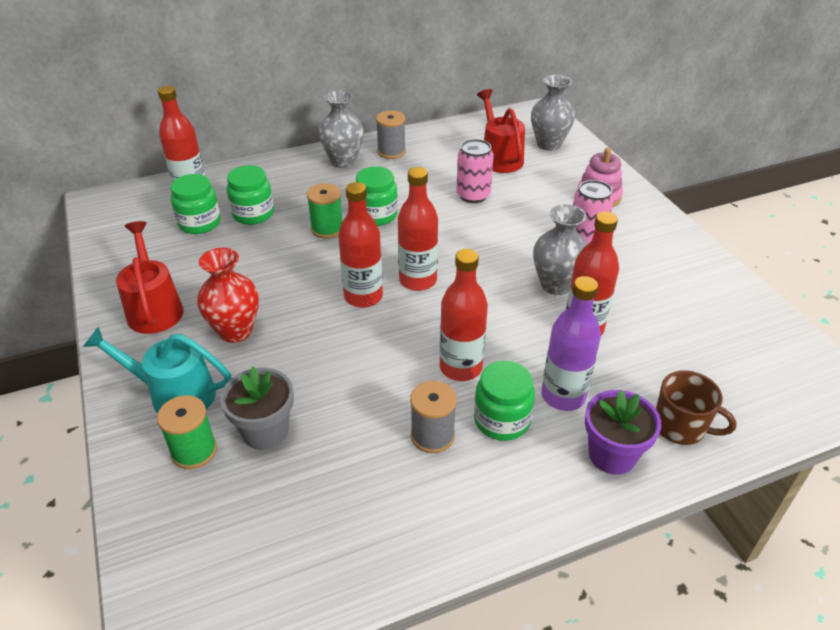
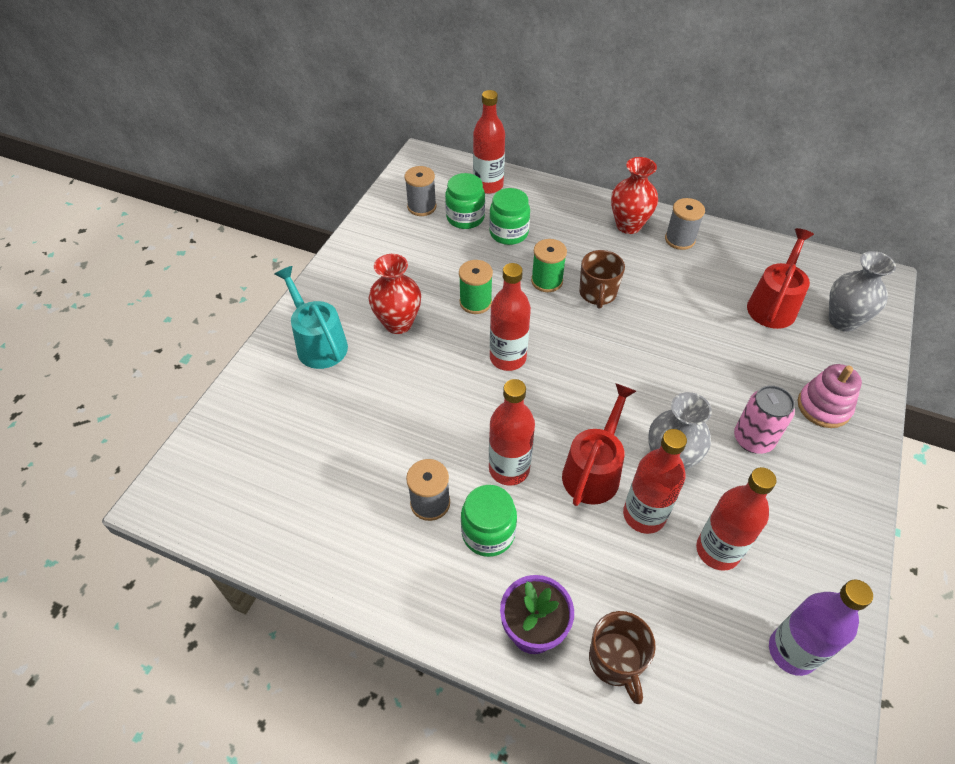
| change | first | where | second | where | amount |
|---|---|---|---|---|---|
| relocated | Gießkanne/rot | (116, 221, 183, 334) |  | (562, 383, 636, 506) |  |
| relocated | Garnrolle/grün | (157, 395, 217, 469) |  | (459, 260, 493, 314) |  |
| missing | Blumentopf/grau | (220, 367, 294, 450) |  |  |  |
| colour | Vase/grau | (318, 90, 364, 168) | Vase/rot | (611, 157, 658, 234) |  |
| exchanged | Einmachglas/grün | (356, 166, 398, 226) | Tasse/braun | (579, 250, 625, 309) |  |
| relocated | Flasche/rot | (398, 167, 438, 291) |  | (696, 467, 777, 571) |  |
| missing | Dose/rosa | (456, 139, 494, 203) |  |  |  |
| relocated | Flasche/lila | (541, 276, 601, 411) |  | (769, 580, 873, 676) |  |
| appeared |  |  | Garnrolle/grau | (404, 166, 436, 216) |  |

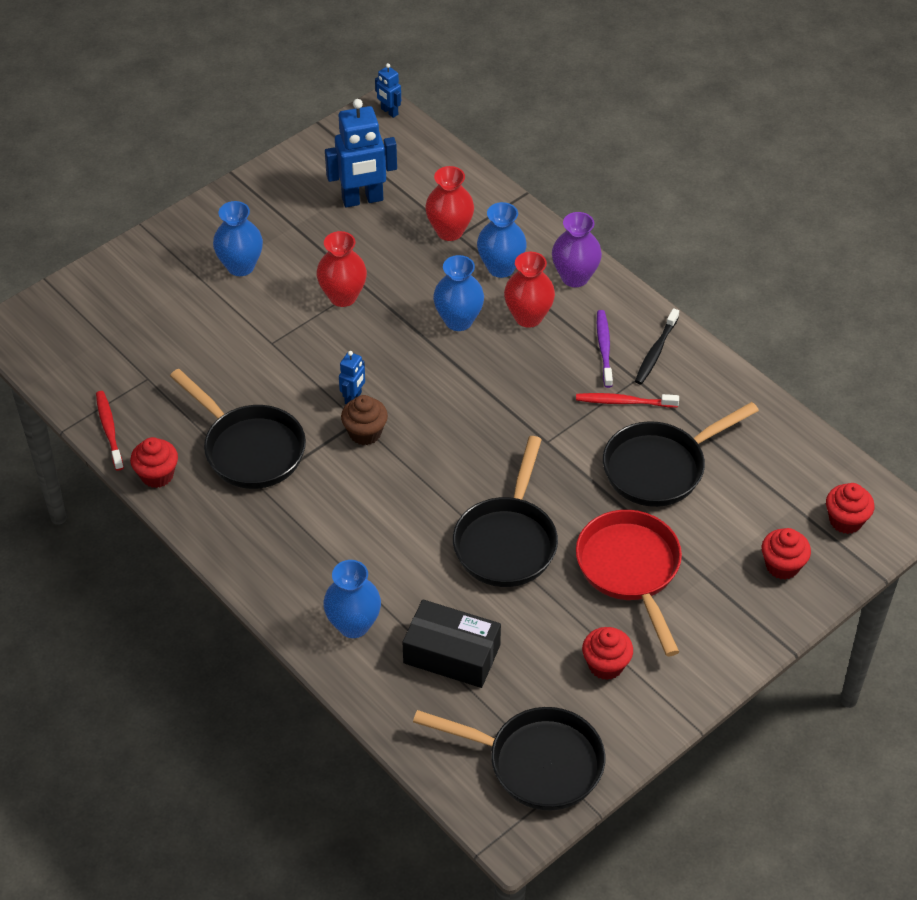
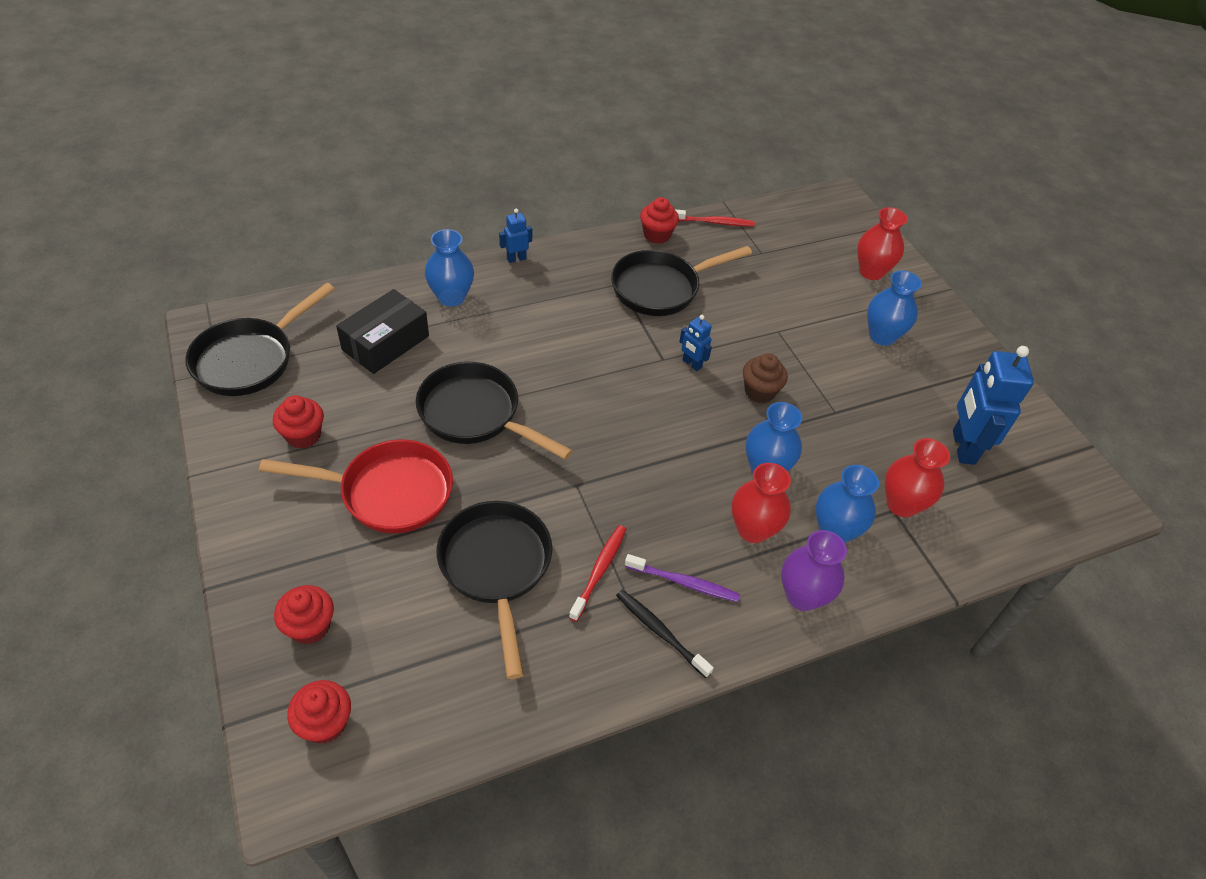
| change | first | where | second | where | amount |
|---|---|---|---|---|---|
| relocated | Vase/rot | (316, 231, 367, 307) |  | (857, 207, 908, 280) |  |
| relocated | Muffin/braun | (341, 395, 388, 445) |  | (743, 353, 788, 403) |  |
| relocated | Roboter/blau | (375, 63, 401, 118) |  | (499, 208, 532, 263) |  |

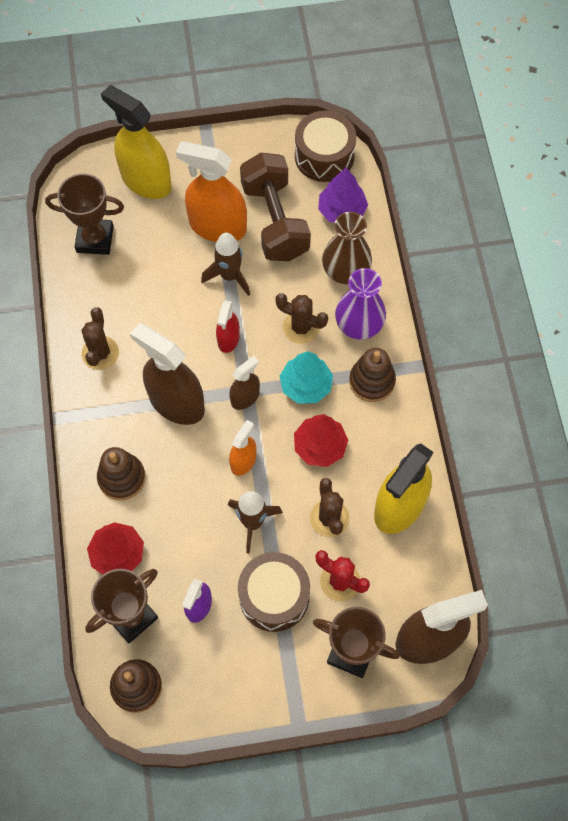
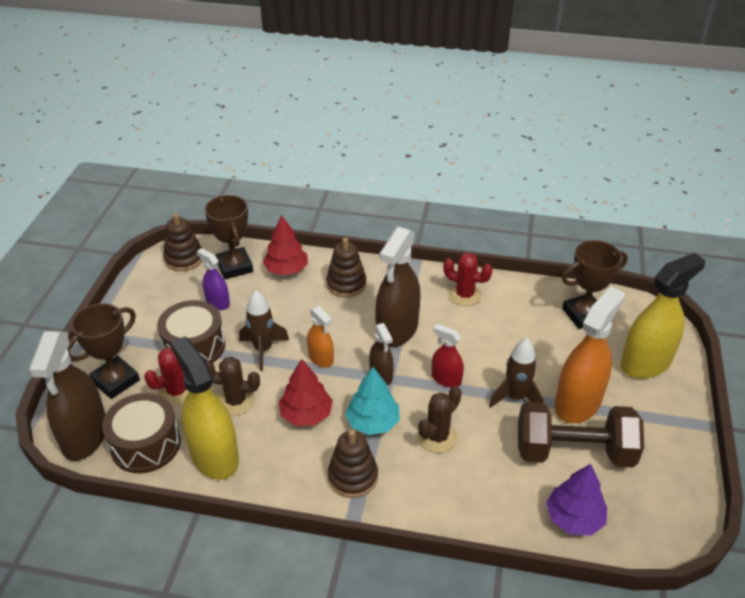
| change | first | where | second | where | amount |
|---|---|---|---|---|---|
| spun | Pokal/braun | (45, 174, 124, 255) |  | (562, 240, 628, 329) | 45 degrees clockwise |
| colour | Kaktus/braun | (82, 307, 119, 370) | Kaktus/rot | (443, 253, 493, 306) |  |
| spun | Sprühflasche/braun | (130, 323, 205, 425) |  | (375, 227, 420, 347) | 150 degrees clockwise |
| relocated | Trommel/braun | (295, 111, 356, 182) |  | (102, 393, 181, 473) |  |
| missing | Vase/braun | (322, 212, 372, 284) |  |  |  |
| missing | Vase/lila | (335, 268, 386, 340) |  |  |  |

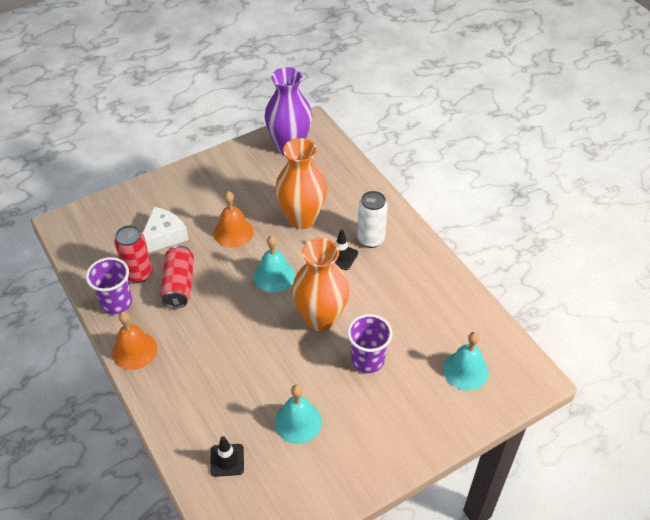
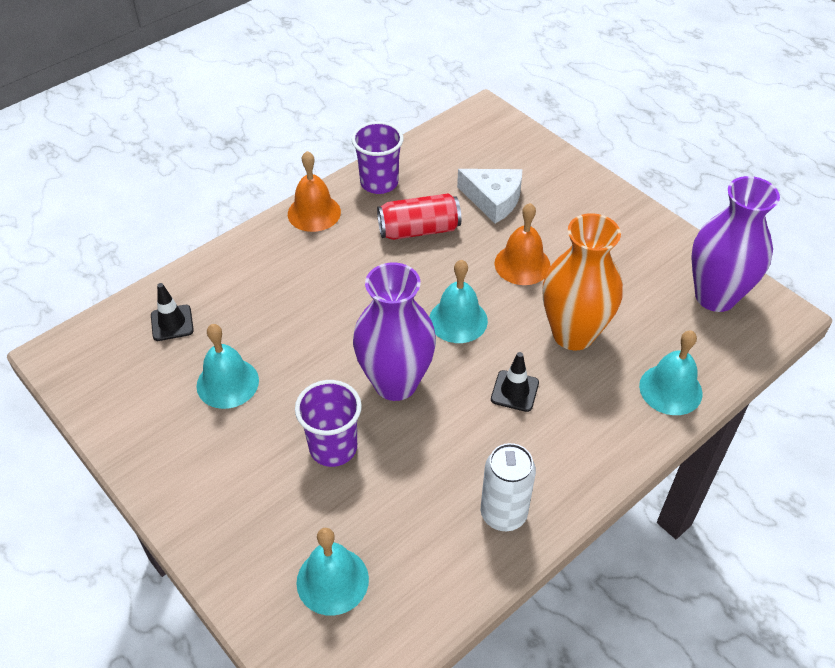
| change | first | where | second | where | amount |
|---|---|---|---|---|---|
| missing | Dose/rot | (114, 225, 152, 283) |  |  |  |
| colour | Vase/orange | (292, 238, 349, 331) | Vase/lila | (353, 262, 436, 401) |  |
| relocated | Dose/weiß | (357, 191, 388, 248) |  | (481, 443, 536, 531) |  |
| appeared |  |  | Glocke/türkis | (639, 330, 703, 415) |  |

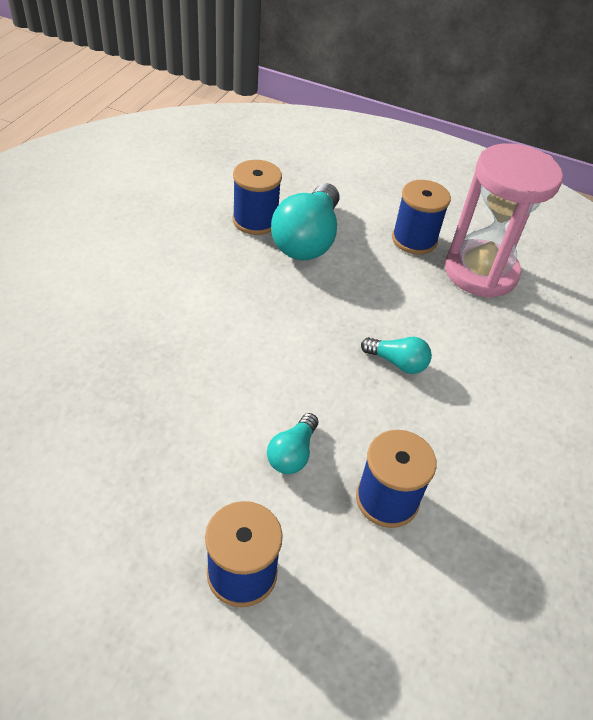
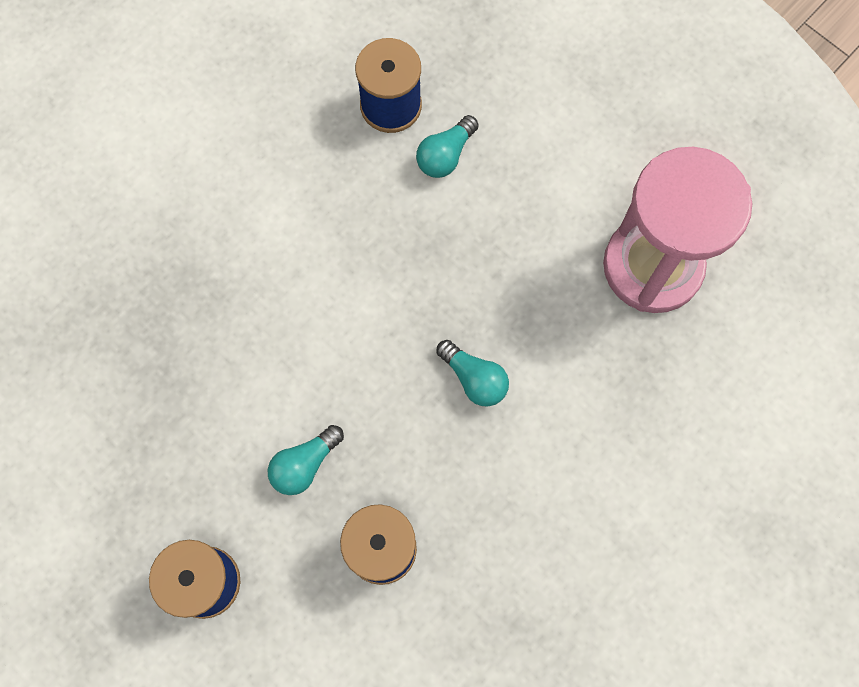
| change | first | where | second | where | amount |
|---|---|---|---|---|---|
| size | Glühbirne/türkis | (271, 183, 339, 260) |  | (416, 115, 479, 178) | x0.50 |
| missing | Garnrolle/blau | (392, 180, 451, 255) |  |  |  |

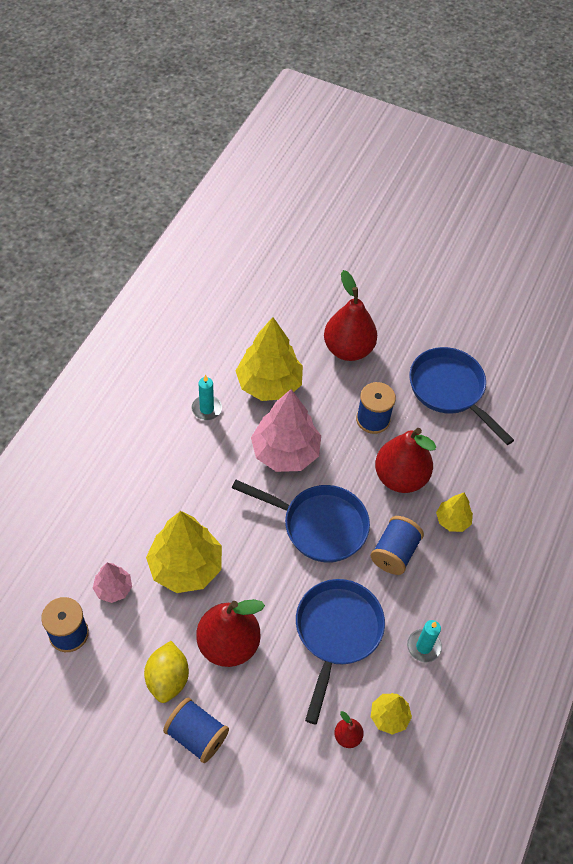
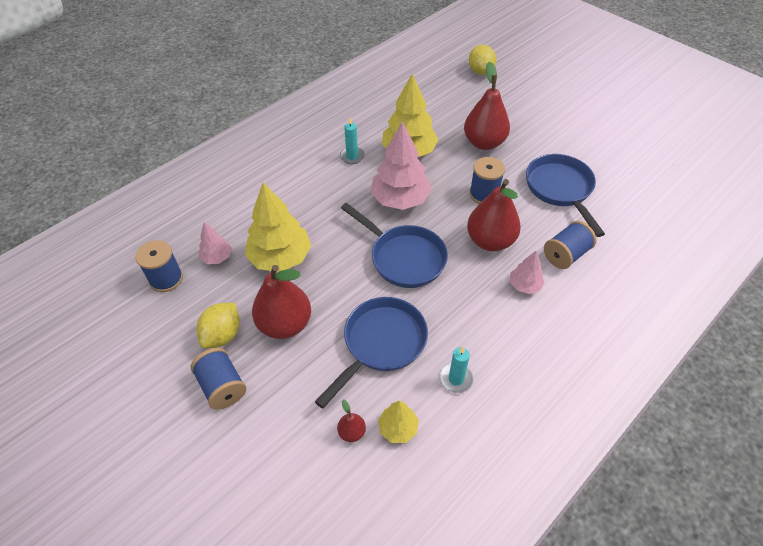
| change | first | where | second | where | amount |
|---|---|---|---|---|---|
| relocated | Garnrolle/blau | (370, 516, 424, 575) |  | (544, 221, 597, 269) |  |
| colour | Baum/gelb | (436, 493, 473, 532) | Baum/rosa | (510, 251, 544, 294) |  |
| appeared |  |  | Zitrone/gelb | (469, 45, 497, 75) |  |

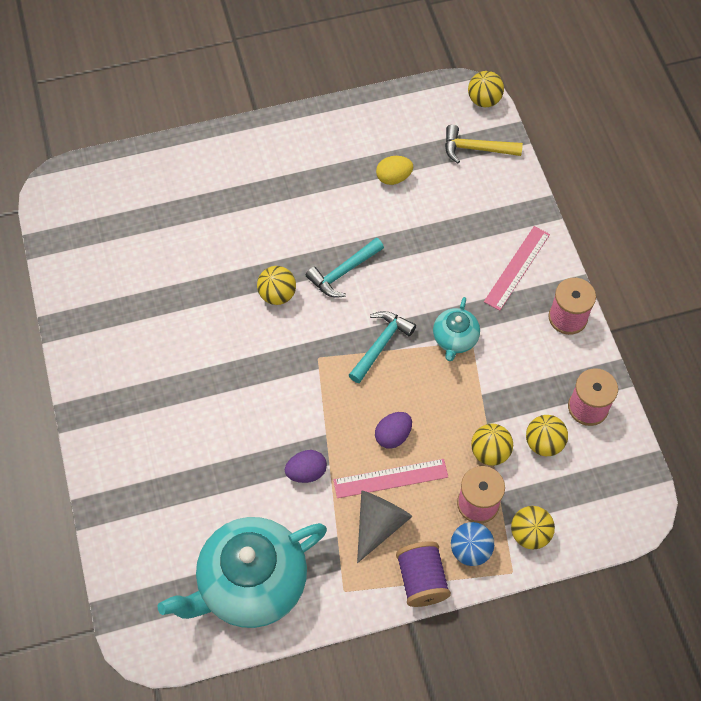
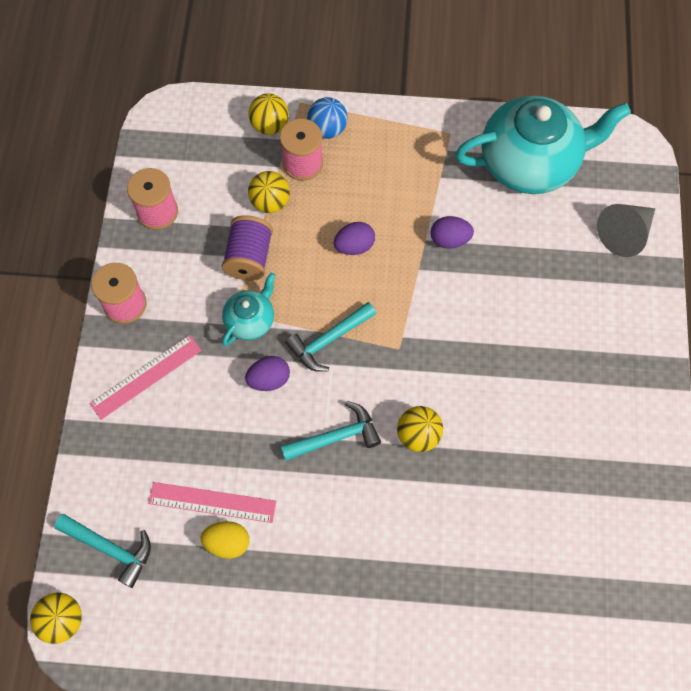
| change | first | where | second | where | amount |
|---|---|---|---|---|---|
| relocated | Lineal/rosa | (333, 459, 448, 498) |  | (148, 482, 276, 523) |  |
| relocated | Kegel/grau | (357, 491, 413, 563) |  | (597, 204, 655, 257) |  |
| relocated | Garnrolle/lila | (396, 541, 451, 607) |  | (222, 215, 273, 281) |  |
| colour | Hammer/gelb | (445, 125, 523, 164) | Hammer/türkis | (54, 514, 151, 588) |  |
| missing | Ball/gelb | (526, 415, 568, 456) |  |  |  |
| appeared |  |  | Ei/lila | (245, 356, 290, 391) |  |

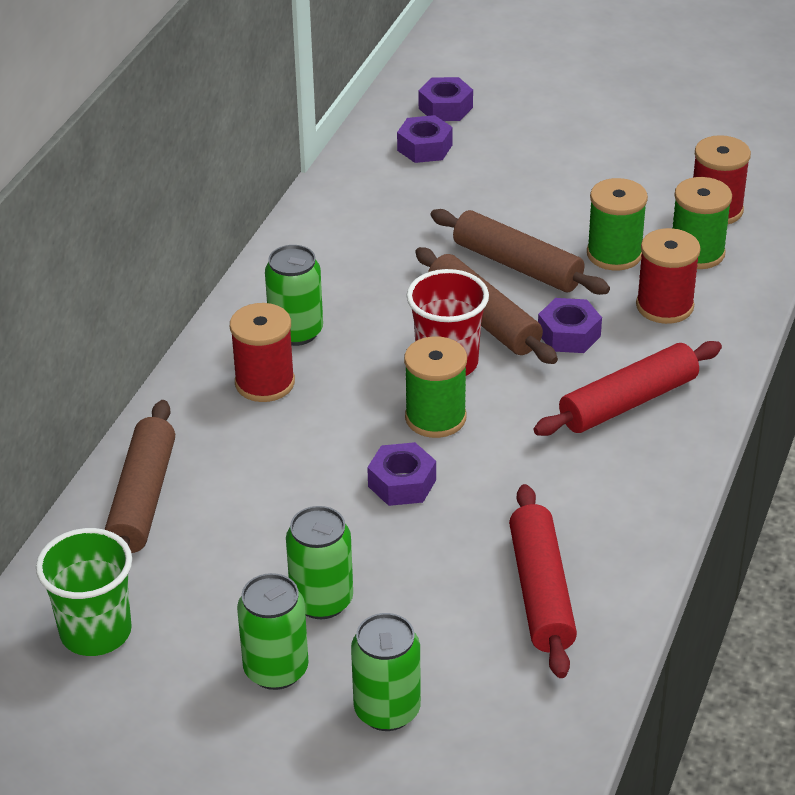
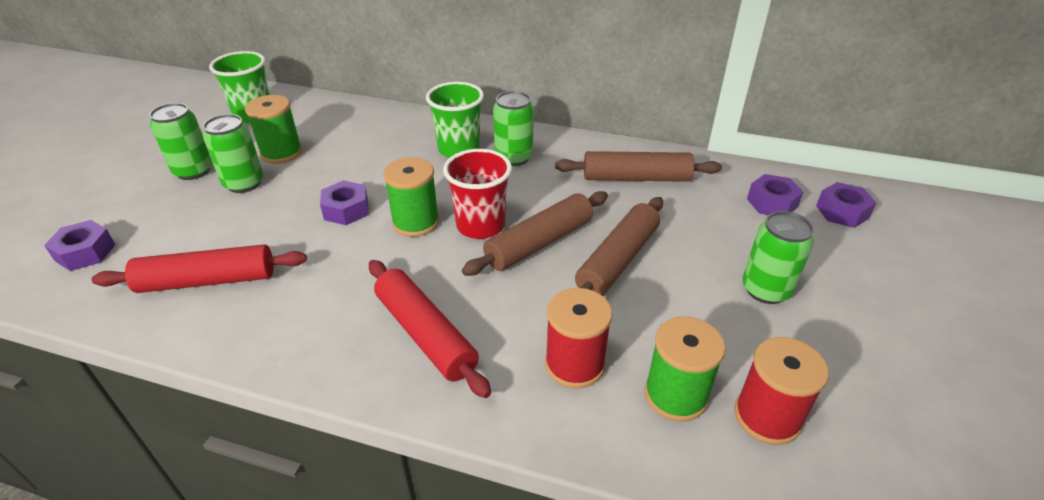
| change | first | where | second | where | amount |
|---|---|---|---|---|---|
| relocated | Nudelholz/braun | (105, 400, 175, 553) |  | (555, 151, 722, 182) |  |
| exchanged | Garnrolle/rot | (230, 303, 295, 402) | Becher/grün | (426, 82, 484, 158) |  |
| relocated | Dose/grün | (351, 613, 421, 731) |  | (742, 211, 814, 304) |  |
| relocated | Sechskantmutter/lila | (538, 298, 602, 353) |  | (44, 220, 116, 271) |  |
| relocated | Garnrolle/grün | (587, 178, 648, 271) |  | (245, 95, 302, 164) |  |

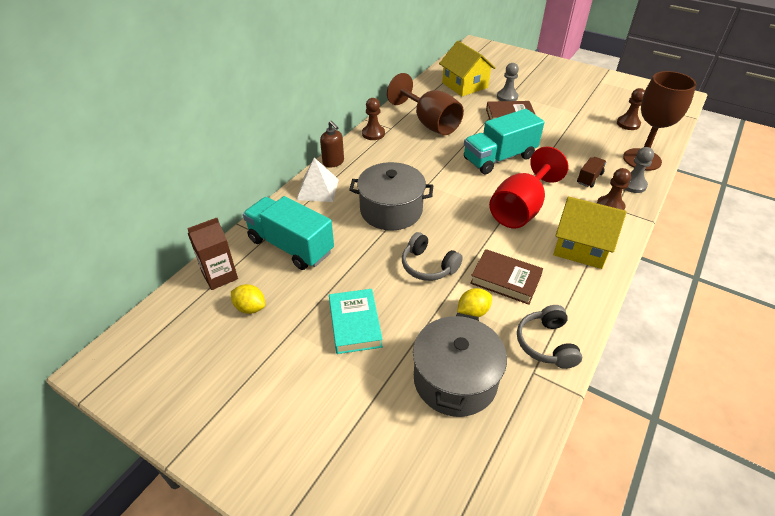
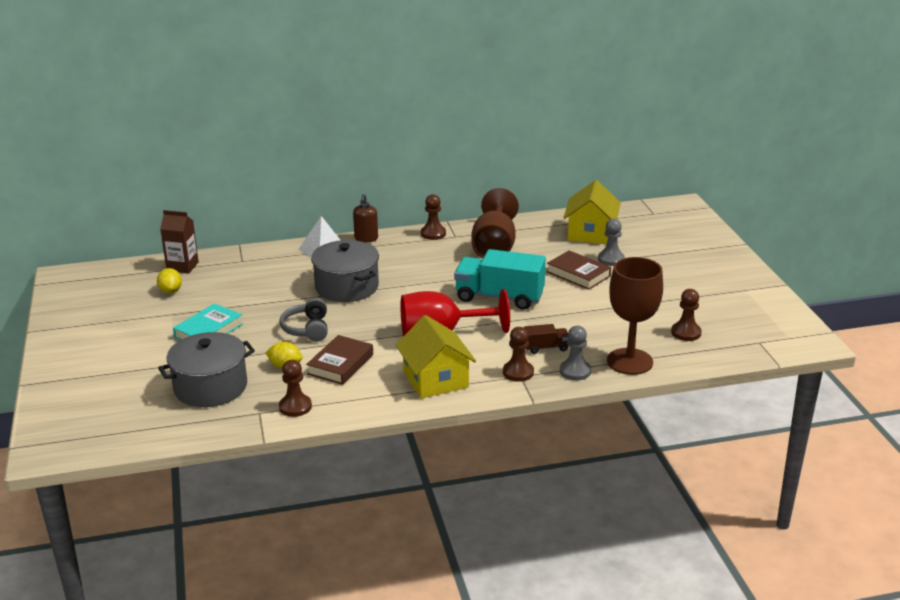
| change | first | where | second | where | amount |
|---|---|---|---|---|---|
| missing | Lastwagen/türkis | (243, 196, 334, 270) |  |  |  |
| spun | Buch/braun | (470, 249, 543, 305) |  | (306, 335, 373, 385) | 45 degrees clockwise |
| exchanged | Kopfhörer/grau | (517, 305, 582, 369) | Bauer/braun | (279, 360, 312, 417) |  |

